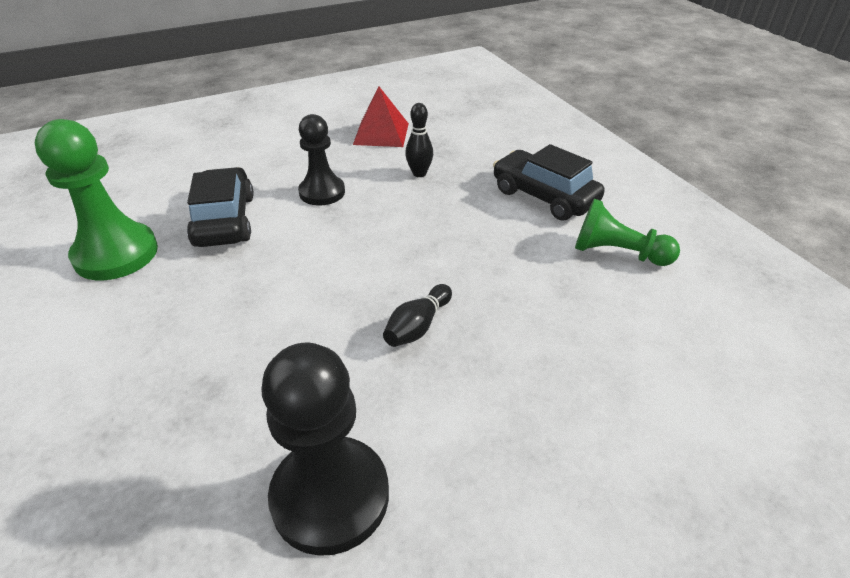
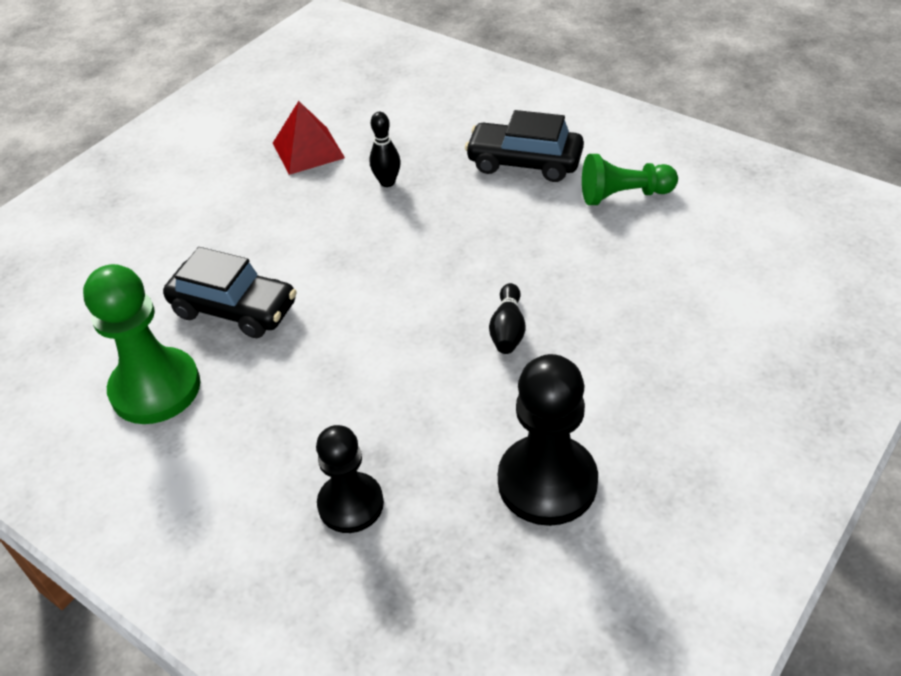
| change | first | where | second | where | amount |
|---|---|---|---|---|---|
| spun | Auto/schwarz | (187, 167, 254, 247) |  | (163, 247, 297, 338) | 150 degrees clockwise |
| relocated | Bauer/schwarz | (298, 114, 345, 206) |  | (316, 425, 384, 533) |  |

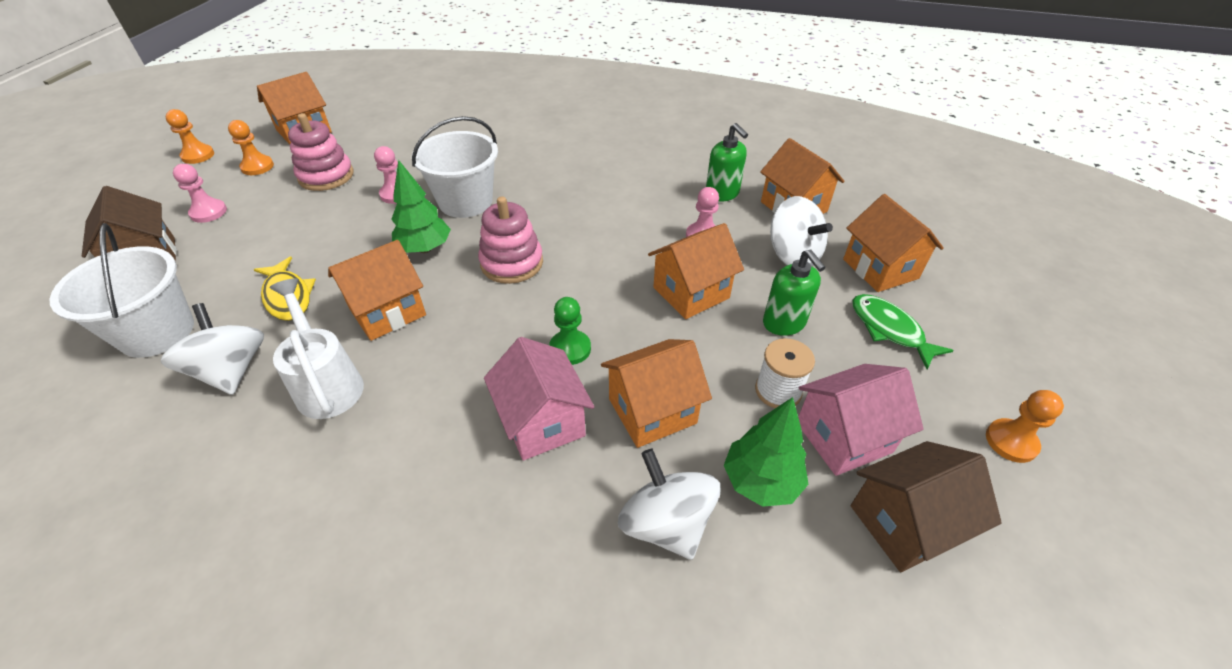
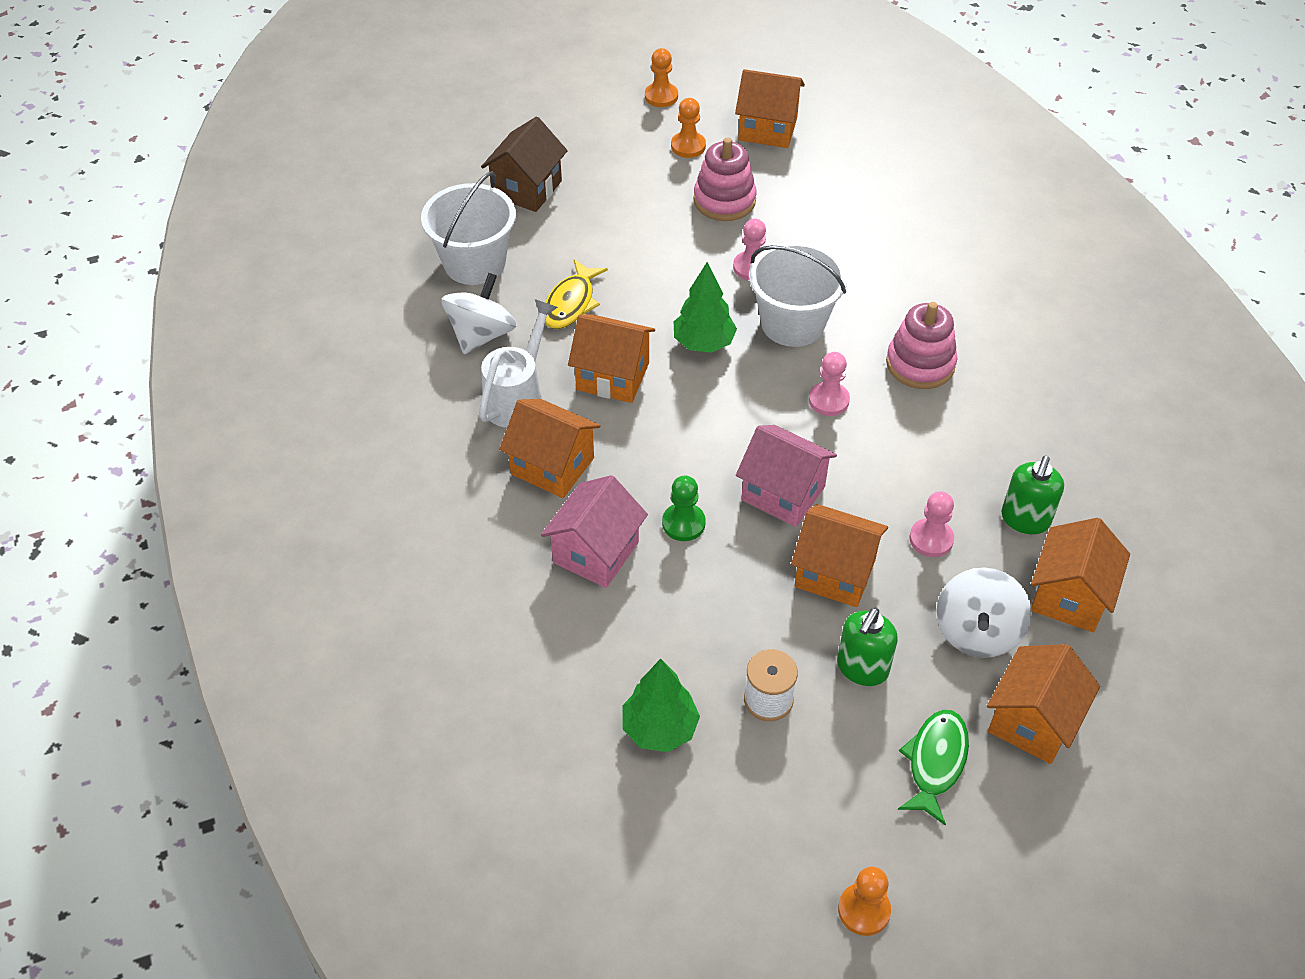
| change | first | where | second | where | amount |
|---|---|---|---|---|---|
| relocated | Bauer/rosa | (173, 164, 227, 223) |  | (809, 352, 850, 416) |  |
| relocated | Stapelspielzeug/rosa | (478, 196, 543, 284) |  | (886, 302, 957, 389) |  |
| relocated | Haus/orange | (601, 339, 712, 448) |  | (499, 399, 601, 498) |  |
| missing | Kreisel/weiß | (618, 449, 720, 560) |  |  |  |
| relocated | Haus/rosa | (798, 364, 924, 476) |  | (736, 425, 837, 527) |  |
| missing | Haus/braun | (851, 441, 1002, 572) |  |  |  |

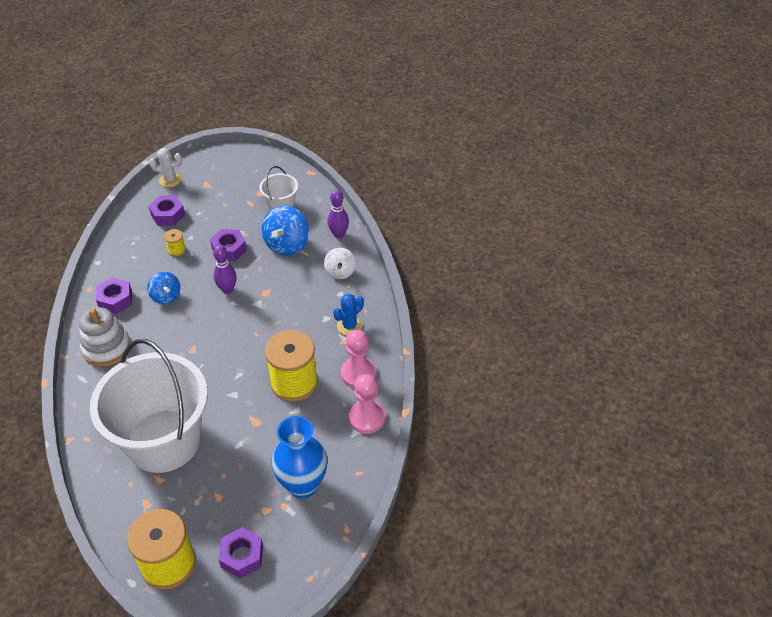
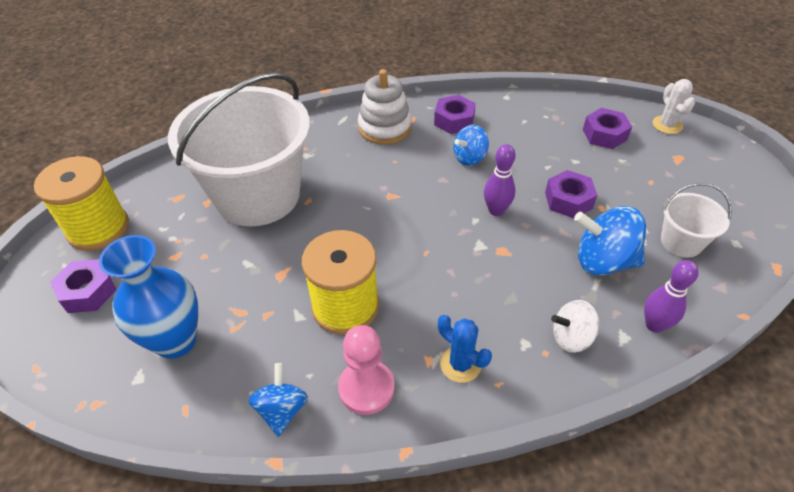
| change | first | where | second | where | amount |
|---|---|---|---|---|---|
| missing | Garnrolle/gelb | (164, 229, 186, 257) |  |  |  |
| exchanged | Bauer/rosa | (349, 374, 385, 434) | Kreisel/blau | (248, 363, 308, 437) |  |

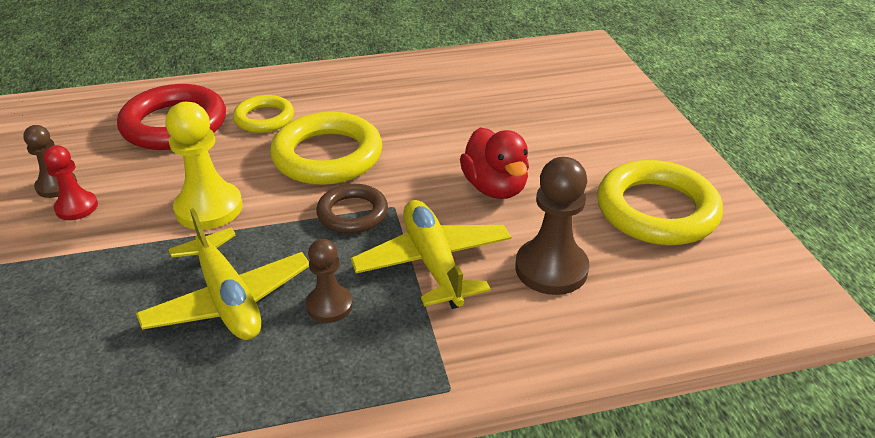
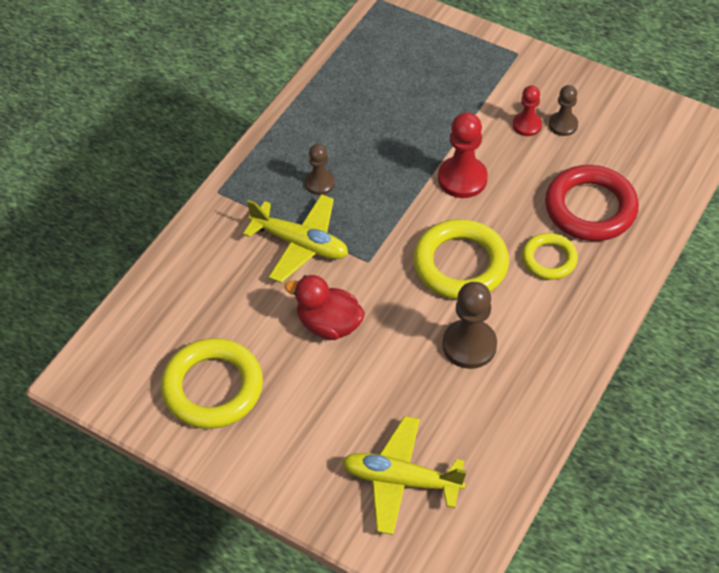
| change | first | where | second | where | amount |
|---|---|---|---|---|---|
| relocated | Flugzeug/gelb | (136, 208, 309, 340) |  | (342, 416, 467, 535) |  |
| colour | Bauer/gelb | (165, 102, 243, 230) | Bauer/rot | (438, 112, 488, 198) |  |
| missing | Ring/braun | (316, 184, 388, 234) |  |  |  |
| relocated | Bauer/braun | (515, 157, 589, 295) |  | (442, 282, 497, 369) |  |

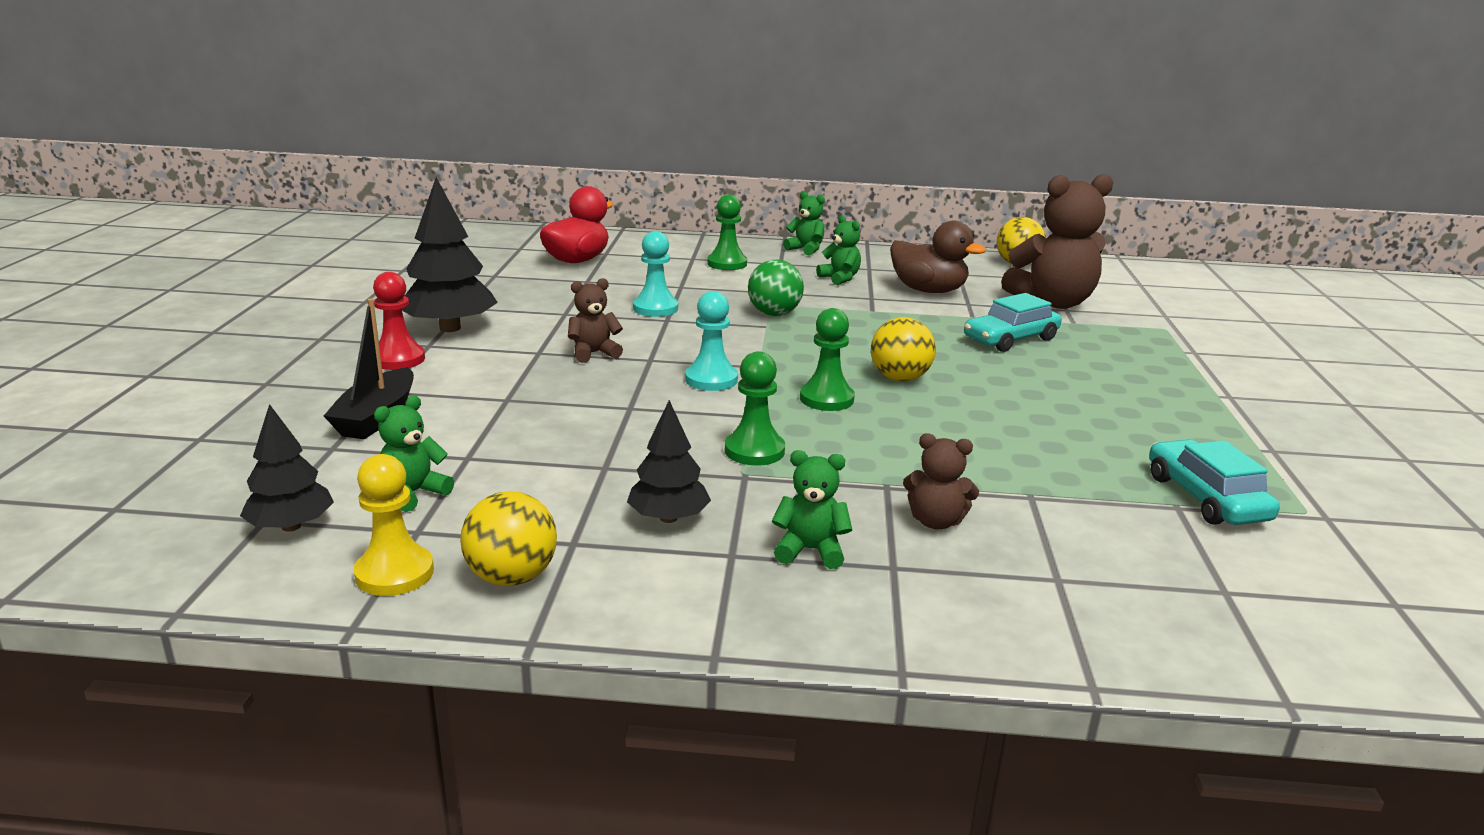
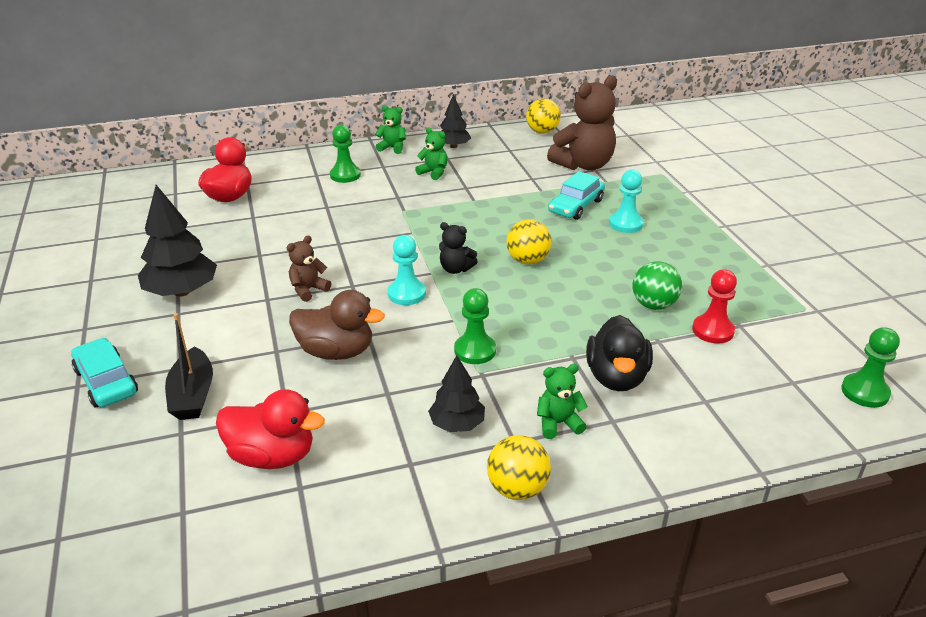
| change | first | where | second | where | amount |
|---|---|---|---|---|---|
| relocated | Baum/schwarz | (240, 404, 334, 532) |  | (440, 94, 471, 148) |  |
| missing | Bauer/gelb | (354, 454, 434, 596) |  |  |  |
| relocated | Bauer/rot | (373, 272, 425, 370) |  | (692, 269, 737, 344) |  |
| exchanged | Teddybär/grün | (374, 395, 454, 512) | Ente/rot | (216, 389, 325, 469) |  |
| relocated | Ball/gelb | (460, 491, 557, 586) |  | (487, 435, 551, 500) |  |
| relocated | Bauer/türkis | (633, 231, 678, 317) |  | (609, 170, 644, 233) |  |
| relocated | Ball/grün | (748, 260, 804, 316) |  | (632, 261, 682, 310) |  |
| relocated | Bauer/grün | (800, 308, 855, 411) |  | (841, 327, 900, 408) |  |
| relocated | Ente/braun | (890, 221, 986, 293) |  | (289, 290, 385, 360) |  |
| exchanged | Teddybär/braun | (903, 434, 979, 529) | Ente/schwarz | (586, 315, 653, 391) |  |
| relocated | Auto/türkis | (1149, 439, 1280, 525) |  | (71, 338, 138, 407) |  |
| appeared |  |  | Teddybär/schwarz | (439, 222, 478, 274) |  |

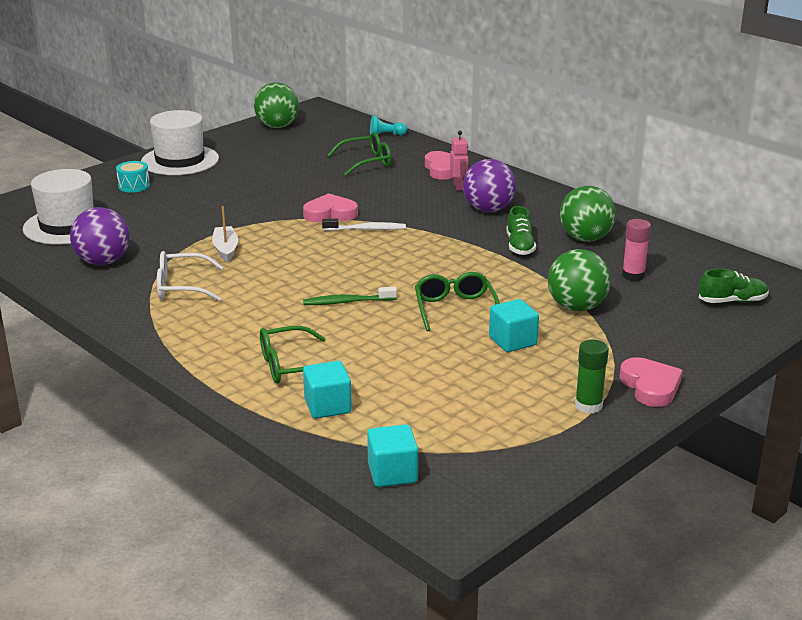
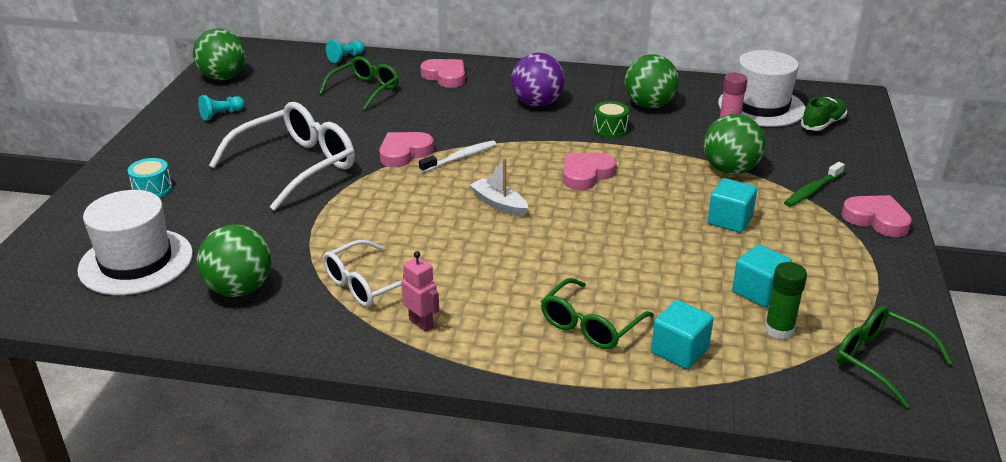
| change | first | where | second | where | amount |
|---|---|---|---|---|---|
| colour | Ball/lila | (70, 207, 130, 265) | Ball/grün | (197, 224, 272, 297) |  |
| relocated | Hut/weiß | (141, 110, 219, 175) |  | (718, 50, 806, 127) |  |
| relocated | Boot/weiß | (212, 206, 238, 262) |  | (470, 158, 528, 217) |  |
| relocated | Zahnbürste/grün | (303, 287, 397, 305) |  | (784, 162, 845, 207) |  |
| relocated | Kubus/türkis | (367, 424, 418, 487) |  | (732, 244, 792, 307) |  |
| relocated | Brille/grün | (415, 272, 500, 331) |  | (836, 306, 953, 408) |  |
| relocated | Roboter/rosa | (450, 131, 469, 191) |  | (401, 251, 439, 332) |  |
| exchanged | Schuh/grün | (506, 206, 536, 255) | Trommel/grün | (593, 101, 629, 138) |  |
| relocated | Klebestift/grün | (575, 340, 609, 414) |  | (764, 262, 807, 339) |  |
| appeared |  |  | Bauer/türkis | (198, 95, 245, 121) |  |
| appeared |  |  | Brille/weiß | (209, 102, 355, 211) |  |
| appeared |  |  | Herz/rosa | (563, 153, 617, 190) |  |

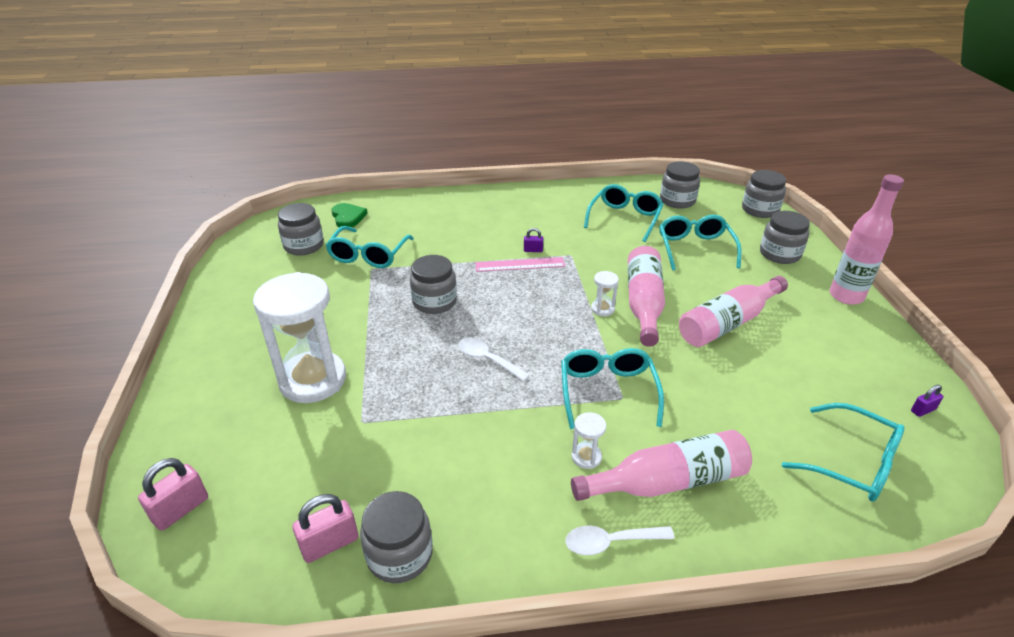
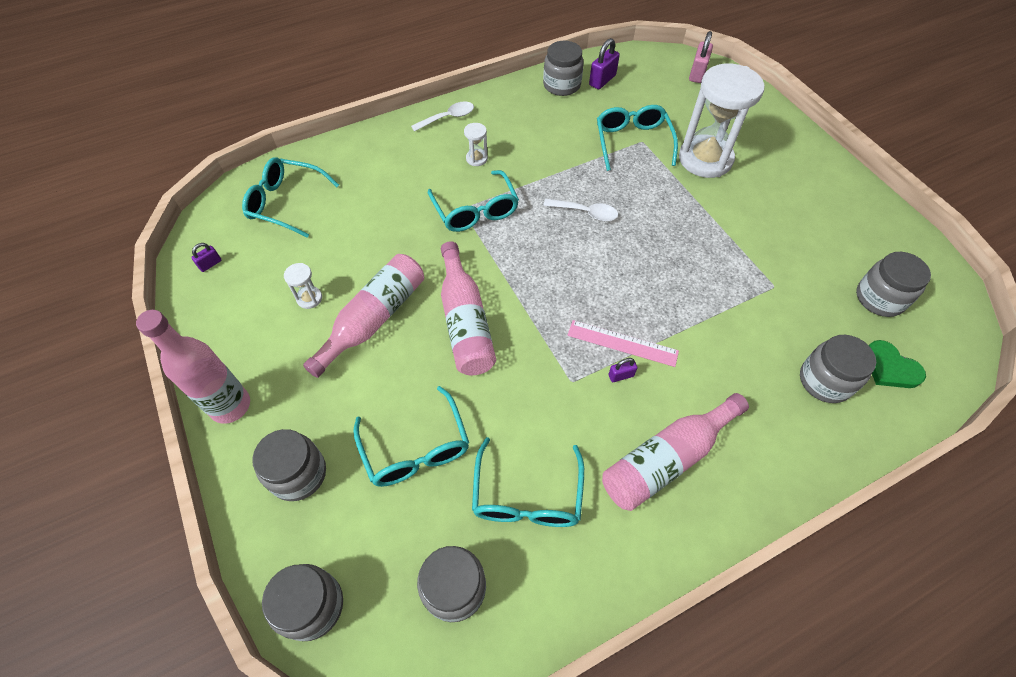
| change | first | where | second | where | amount |
|---|---|---|---|---|---|
| colour | Vorhängeschloss/rosa | (292, 494, 358, 563) | Vorhängeschloss/lila | (589, 38, 620, 89) |  |
| relocated | Brille/türkis | (326, 226, 414, 268) |  | (597, 105, 678, 171) |  |
| relocated | Einmachglas/grau | (410, 255, 457, 314) |  | (800, 335, 876, 403) |  |
| spun | Lineal/rosa | (475, 257, 565, 272) |  | (567, 320, 679, 367) | 45 degrees clockwise |
| relocated | Flasche/rosa | (571, 430, 752, 501) |  | (602, 393, 749, 511) |  |
| relocated | Sanduhr/weiß | (591, 271, 619, 316) |  | (284, 263, 322, 309) |  |

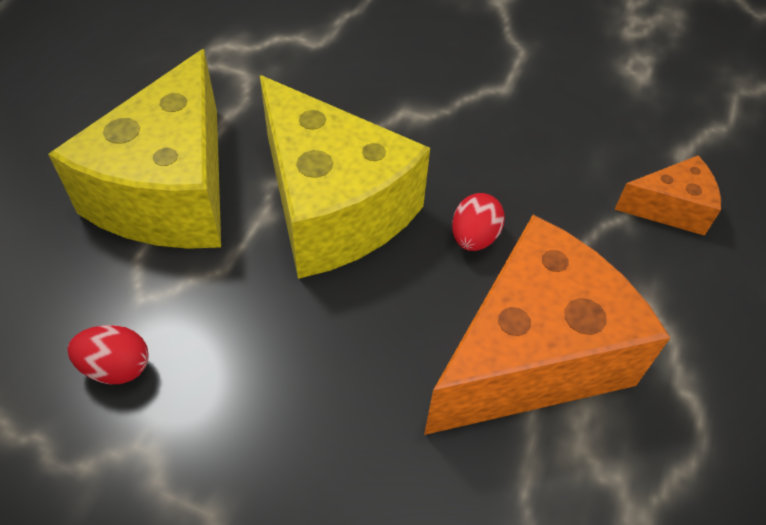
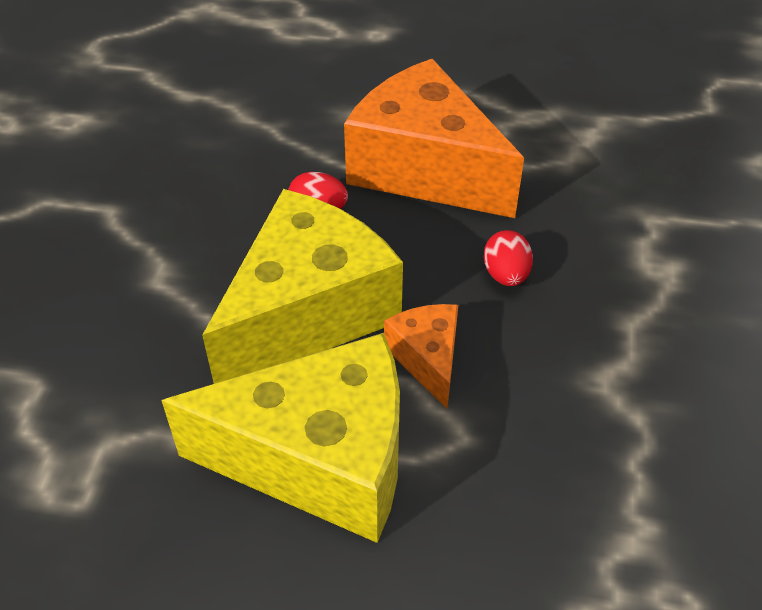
| change | first | where | second | where | amount |
|---|---|---|---|---|---|
| relocated | Ei/rot | (68, 325, 149, 384) |  | (484, 230, 533, 286) |  |
| relocated | Käse/orange | (614, 156, 721, 236) |  | (384, 304, 458, 409) |  |

